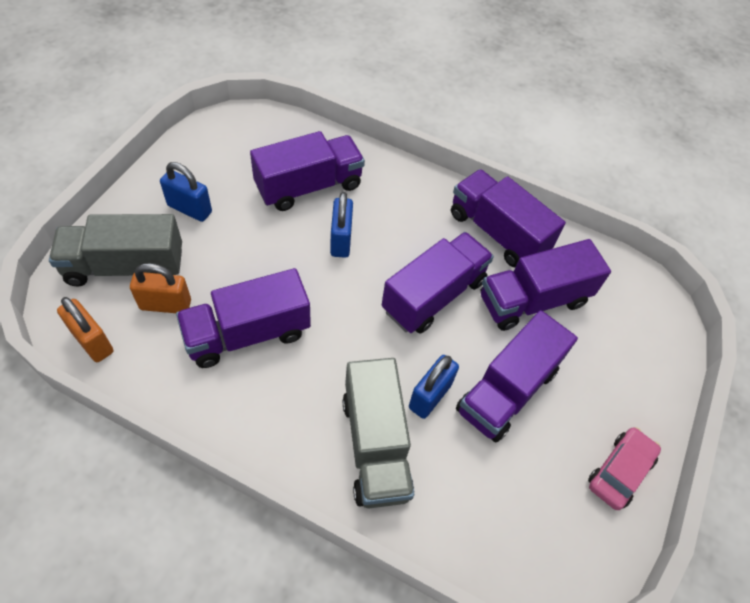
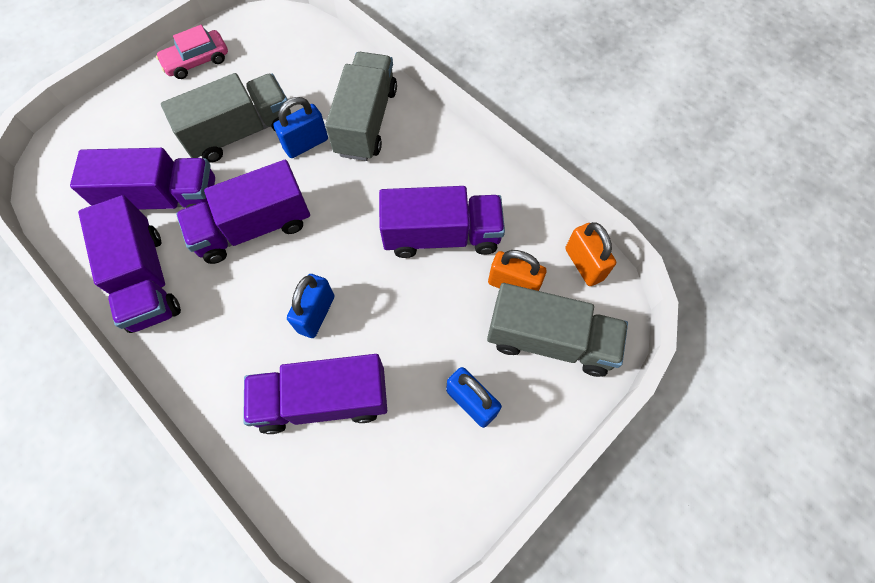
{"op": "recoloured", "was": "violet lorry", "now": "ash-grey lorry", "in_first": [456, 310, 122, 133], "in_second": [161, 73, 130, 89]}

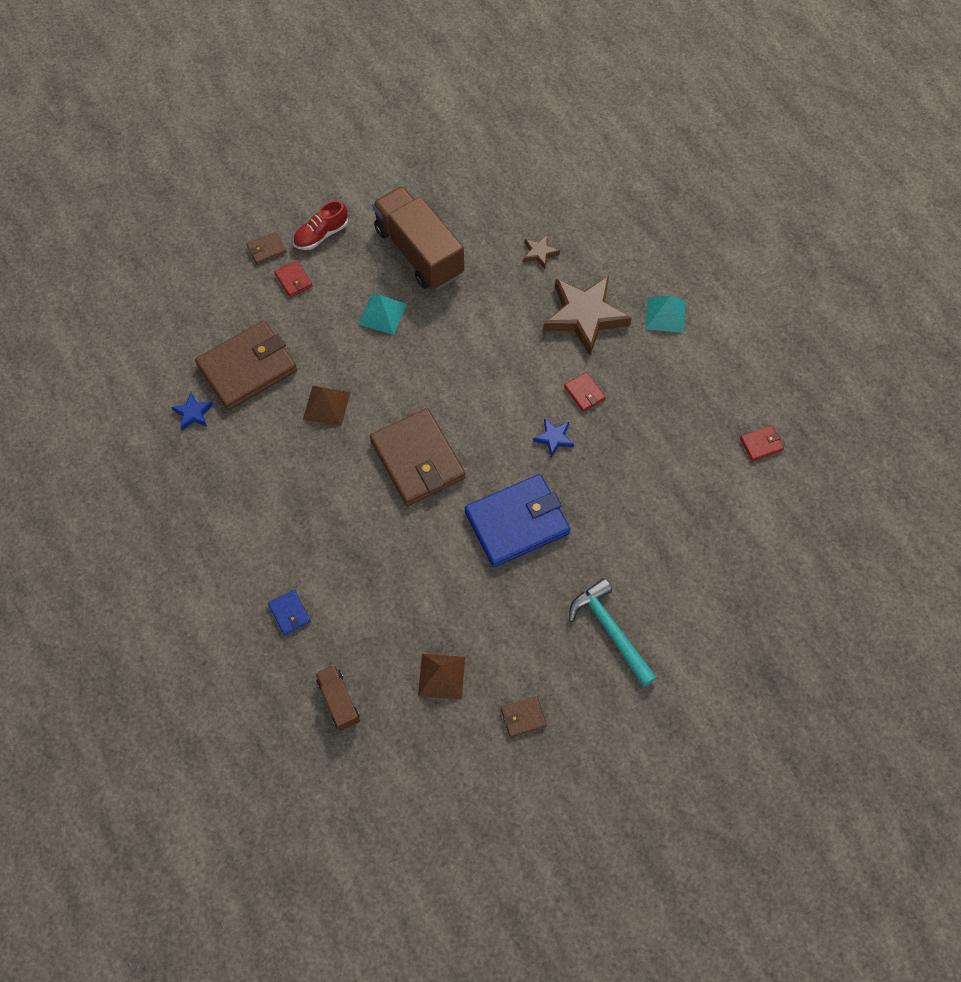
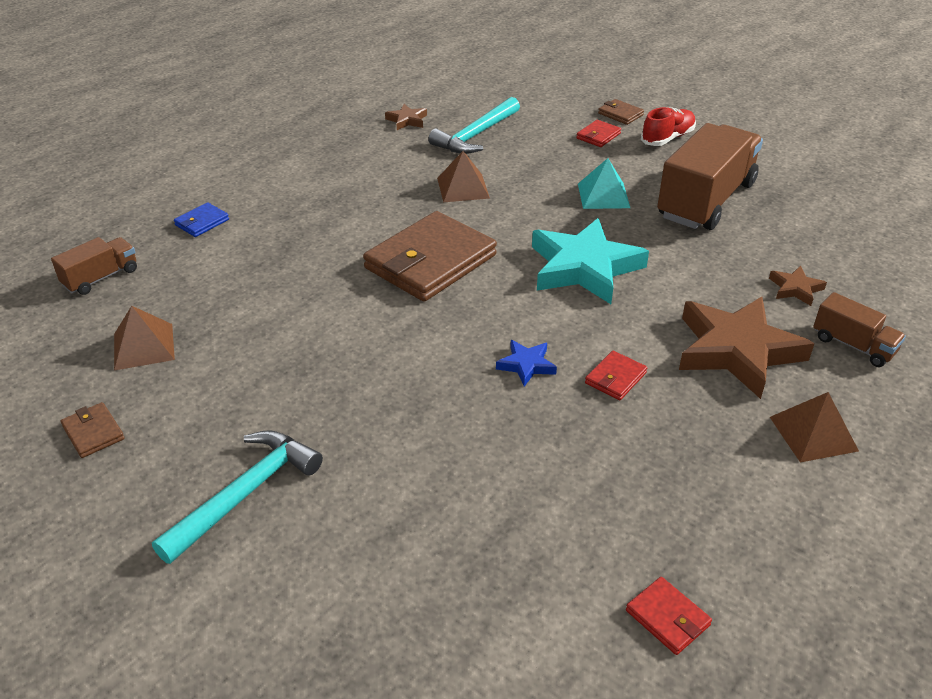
{"op": "turned", "was": "red lace-up shoe", "in_first": [293, 200, 55, 50], "in_second": [641, 107, 55, 39], "clockwise": 105}
{"op": "recoloured", "was": "turquoise pyramid shape", "now": "brown pyramid shape", "in_first": [645, 296, 40, 37], "in_second": [770, 392, 89, 70]}
{"op": "replaced", "was": "brown wallet", "now": "turquoise carpenter's hammer", "in_first": [195, 321, 102, 89], "in_second": [428, 97, 92, 57]}
{"op": "recoloured", "was": "royal blue star", "now": "brown star", "in_first": [171, 392, 42, 38], "in_second": [385, 104, 42, 26]}
{"op": "removed", "was": "royal blue wallet", "in_first": [465, 474, 105, 93]}
{"op": "added", "now": "turquoise star", "in_second": [532, 218, 117, 86]}
{"op": "added", "now": "brown lorry", "in_second": [813, 292, 93, 75]}

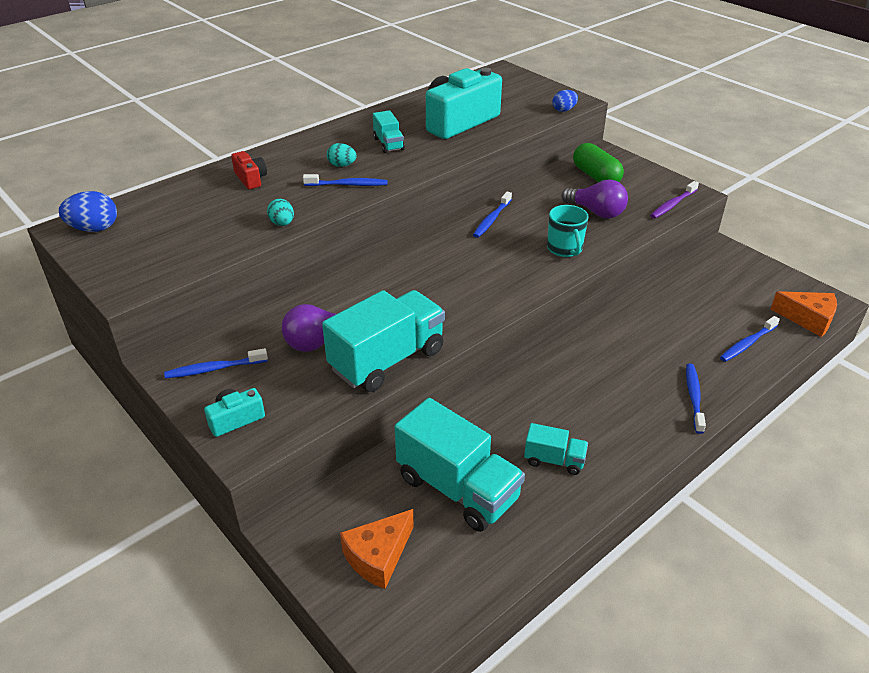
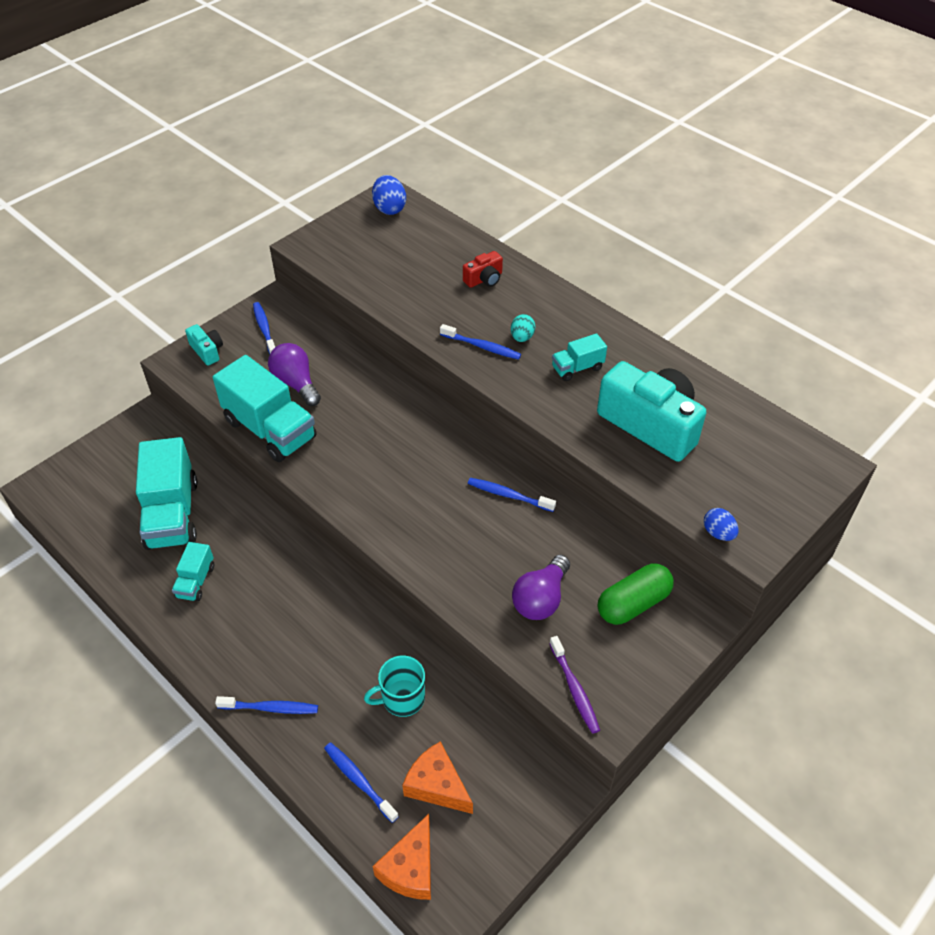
{"op": "turned", "was": "royal blue dental brush", "in_first": [303, 174, 84, 12], "in_second": [440, 324, 81, 36], "clockwise": -60}
{"op": "turned", "was": "violet dental brush", "in_first": [650, 181, 49, 37], "in_second": [549, 636, 51, 98], "clockwise": -150}
{"op": "removed", "was": "turquoise egg", "in_first": [267, 199, 27, 27]}
{"op": "moved", "was": "turquoise coffee mug", "in_first": [547, 205, 41, 52], "in_second": [364, 656, 61, 61]}
{"op": "turned", "was": "turquoise lorry", "in_first": [395, 398, 130, 134], "in_second": [136, 437, 61, 113], "clockwise": -45}
{"op": "moved", "was": "bright orange piece of cheese", "in_first": [340, 509, 74, 80], "in_second": [402, 741, 71, 73]}

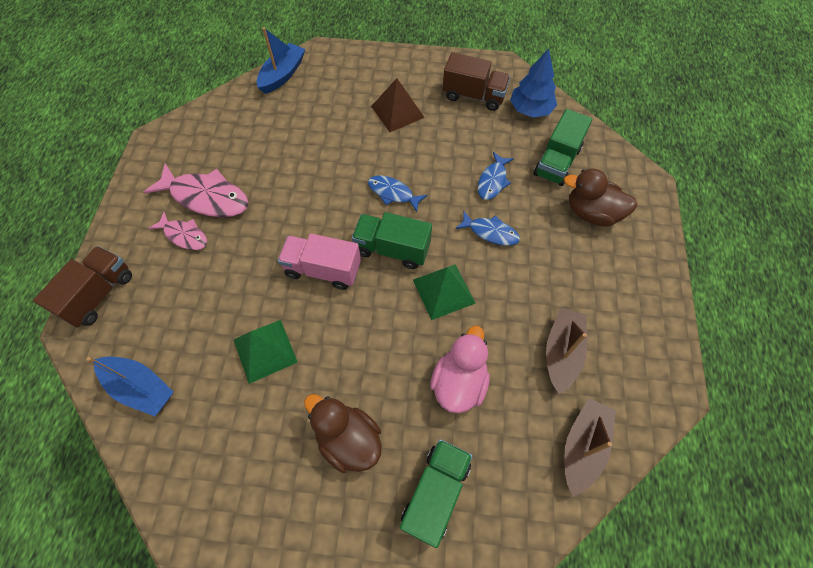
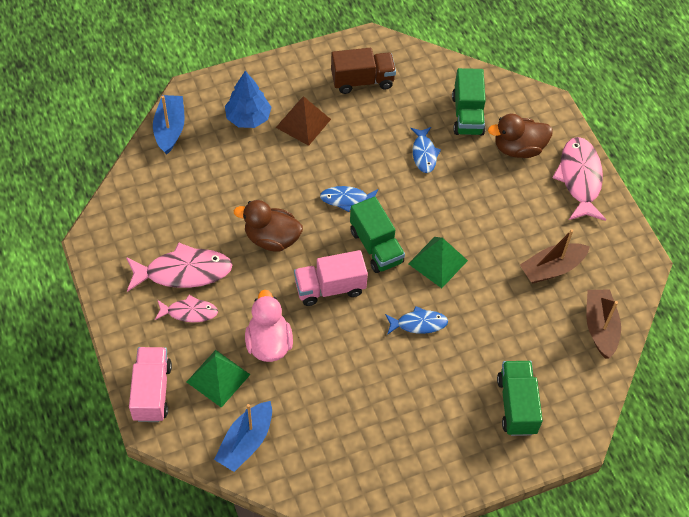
{"op": "moved", "was": "royal blue fir tree", "in_first": [510, 49, 47, 69], "in_second": [225, 71, 47, 57]}
{"op": "moved", "was": "royal blue fish", "in_first": [455, 211, 65, 35], "in_second": [385, 306, 63, 29]}
{"op": "turned", "was": "green lorry", "in_first": [352, 212, 80, 57], "in_second": [350, 197, 55, 76], "clockwise": -105}
{"op": "recoloured", "was": "brown lorry", "now": "pink lorry", "in_first": [33, 246, 99, 82], "in_second": [129, 347, 43, 75]}
{"op": "turned", "was": "brown boat", "in_first": [546, 308, 41, 86], "in_second": [520, 229, 70, 54], "clockwise": -105}
{"op": "moved", "was": "green pyramid shape", "in_first": [234, 320, 64, 64], "in_second": [187, 350, 64, 57]}
{"op": "moved", "was": "pink duck", "in_first": [430, 326, 60, 87], "in_second": [245, 290, 48, 72]}
{"op": "turned", "was": "royal blue boat", "in_first": [86, 357, 88, 59], "in_second": [214, 401, 58, 71], "clockwise": 120}
{"op": "moved", "was": "brown duck", "in_first": [304, 394, 78, 79], "in_second": [234, 200, 69, 51]}
{"op": "added", "now": "pink fish", "in_second": [552, 137, 54, 84]}

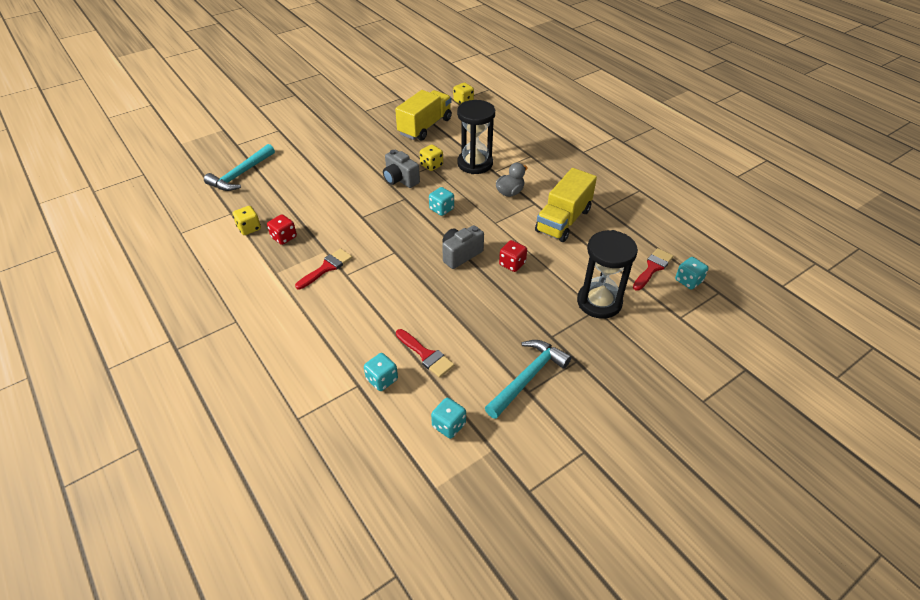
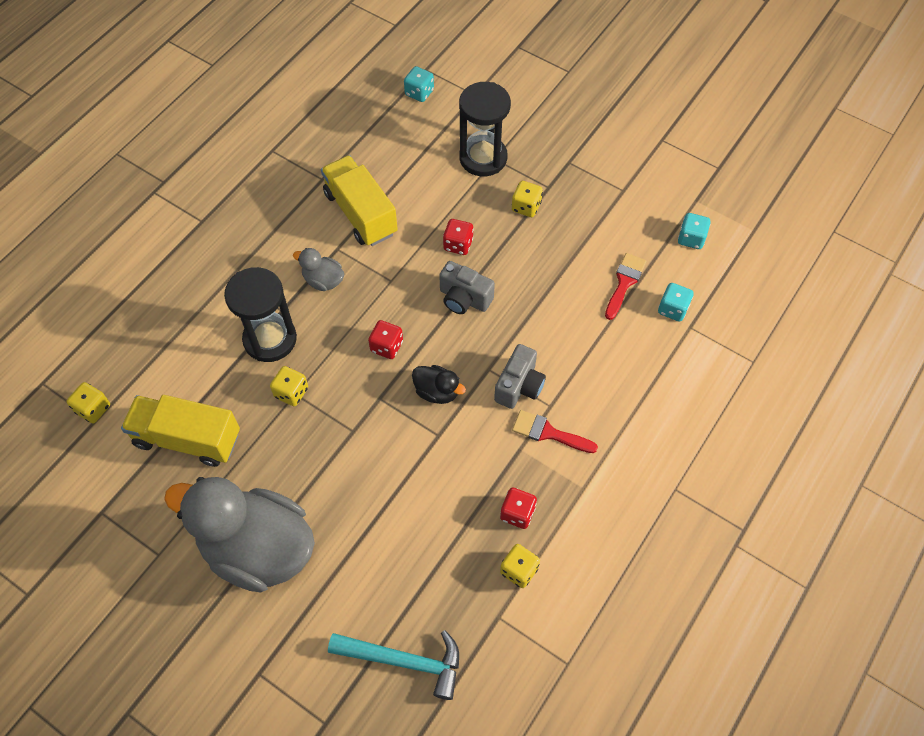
{"op": "moved", "was": "ash-grey camera", "in_first": [383, 150, 37, 38], "in_second": [494, 344, 52, 65]}
{"op": "turned", "was": "yellow lorry", "in_first": [535, 168, 62, 74], "in_second": [321, 155, 77, 91], "clockwise": -135}
{"op": "recoloured", "was": "turquoise game die", "now": "red game die", "in_first": [429, 187, 25, 29], "in_second": [368, 320, 35, 39]}
{"op": "removed", "was": "red paint brush", "in_first": [633, 248, 40, 43]}
{"op": "removed", "was": "turquoise carpenter's hammer", "in_first": [485, 340, 87, 79]}
{"op": "added", "now": "yellow game die", "in_second": [512, 181, 31, 36]}
{"op": "added", "now": "jet-black duck", "in_second": [412, 365, 54, 39]}
{"op": "added", "now": "ash-grey duck", "in_second": [164, 477, 151, 116]}

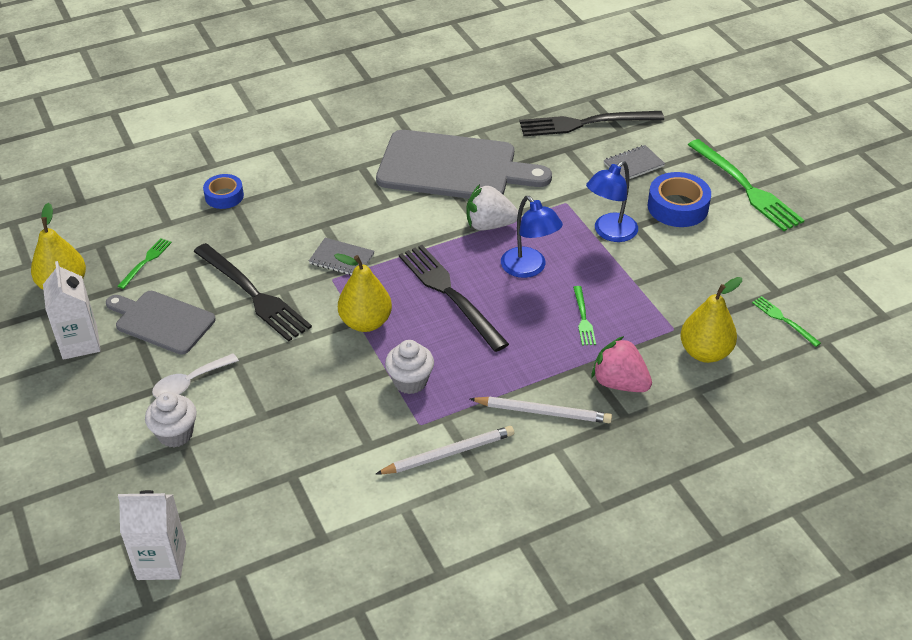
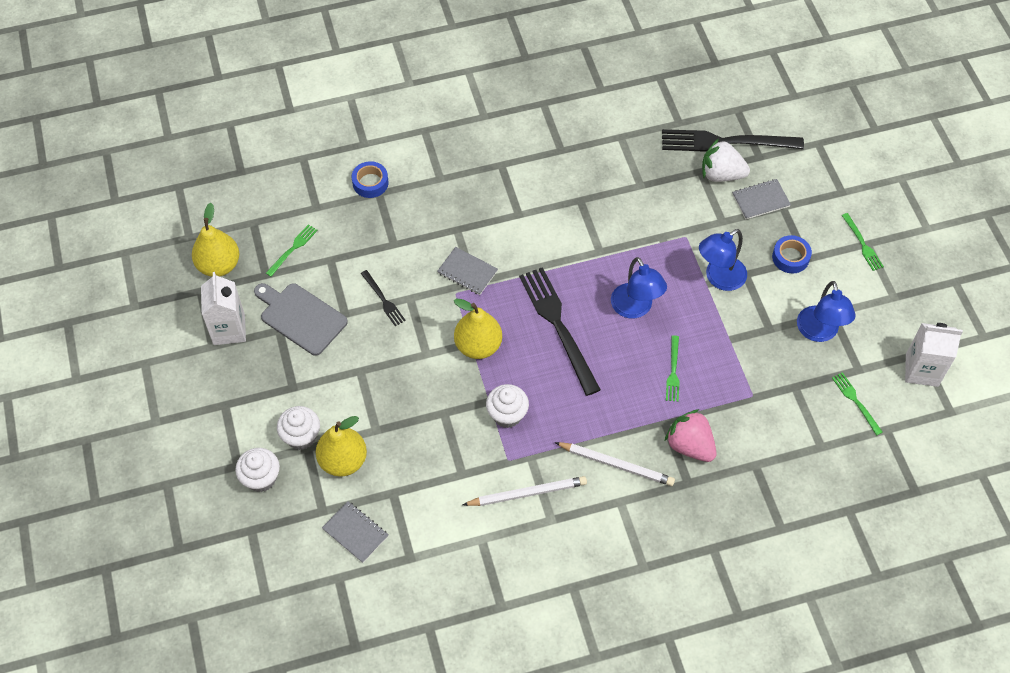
{"op": "removed", "was": "ash-grey cutting board", "in_first": [376, 130, 176, 69]}
{"op": "resized", "was": "green table fork", "in_first": [688, 139, 117, 92], "in_second": [842, 213, 42, 58], "ratio": 0.48}
{"op": "resized", "was": "royal blue tape", "in_first": [648, 172, 63, 55], "in_second": [772, 235, 40, 38], "ratio": 0.64}
{"op": "moved", "was": "pure white toy strawberry", "in_first": [466, 184, 52, 46], "in_second": [702, 139, 48, 43]}
{"op": "resized", "was": "jet-black table fork", "in_first": [193, 243, 119, 99], "in_second": [361, 270, 45, 56], "ratio": 0.48}
{"op": "moved", "was": "yellow toy pear", "in_first": [680, 277, 62, 86], "in_second": [316, 416, 51, 61]}
{"op": "removed", "was": "pure white tablespoon", "in_first": [152, 353, 87, 45]}
{"op": "moved", "was": "pure white juice carton", "in_first": [118, 490, 68, 90], "in_second": [905, 323, 58, 64]}
{"op": "added", "now": "royal blue reading lamp", "in_second": [797, 281, 59, 61]}
{"op": "added", "now": "pure white fairy cake", "in_second": [235, 448, 45, 44]}
{"op": "added", "now": "ash-grey notepad", "in_second": [322, 501, 66, 62]}

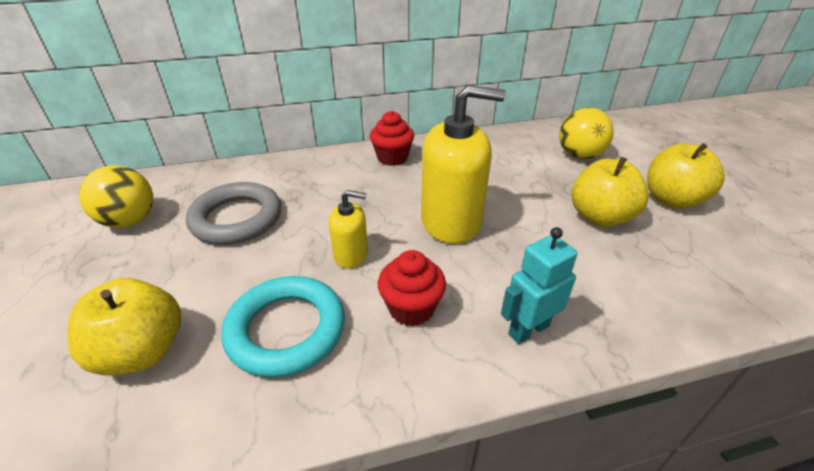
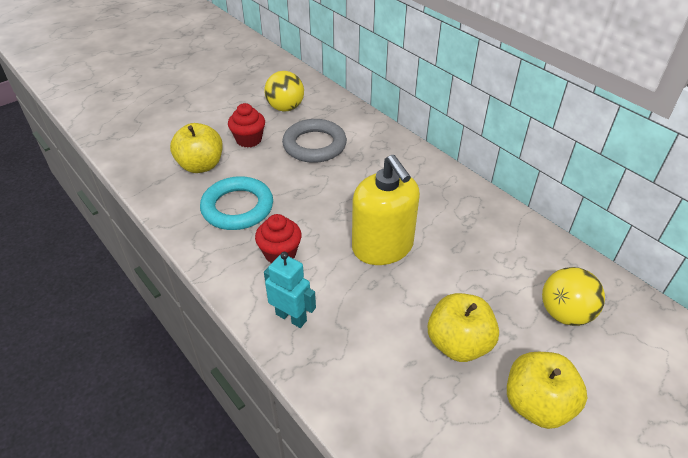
{"op": "moved", "was": "red fairy cake", "in_first": [370, 111, 44, 55], "in_second": [228, 103, 37, 45]}
{"op": "removed", "was": "yellow pump bottle", "in_first": [329, 190, 39, 79]}

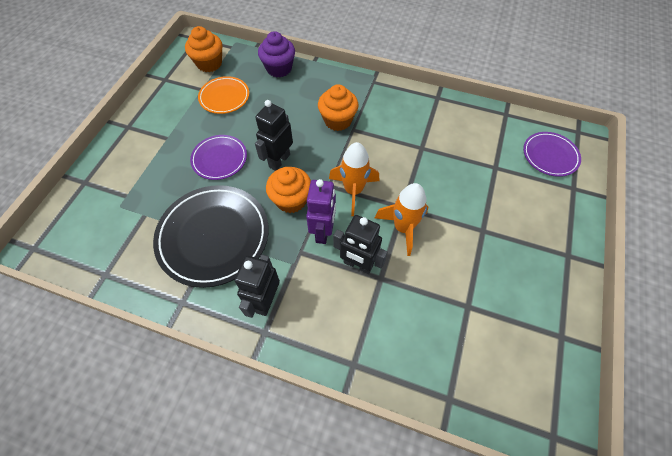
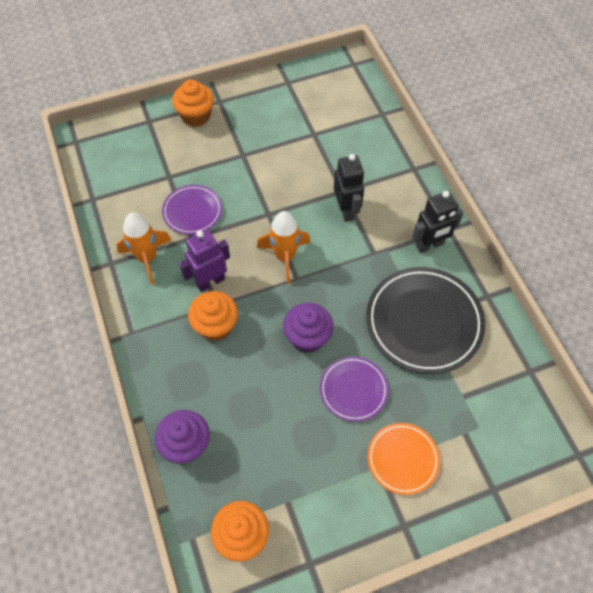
{"op": "moved", "was": "bright orange flat dish", "in_first": [198, 76, 51, 38], "in_second": [367, 423, 73, 72]}
{"op": "replaced", "was": "jet-black robot figure", "now": "violet fairy cake", "in_first": [255, 100, 38, 71], "in_second": [283, 303, 51, 50]}
{"op": "moved", "was": "violet flat dish", "in_first": [523, 132, 58, 45], "in_second": [162, 185, 60, 50]}
{"op": "moved", "was": "bright orange fairy cake", "in_first": [266, 167, 45, 46], "in_second": [172, 80, 42, 47]}
{"op": "moved", "was": "violet robot figure", "in_first": [306, 179, 30, 65], "in_second": [179, 229, 51, 63]}
{"op": "moved", "was": "bright orange rocket", "in_first": [375, 183, 54, 73], "in_second": [117, 213, 55, 72]}

